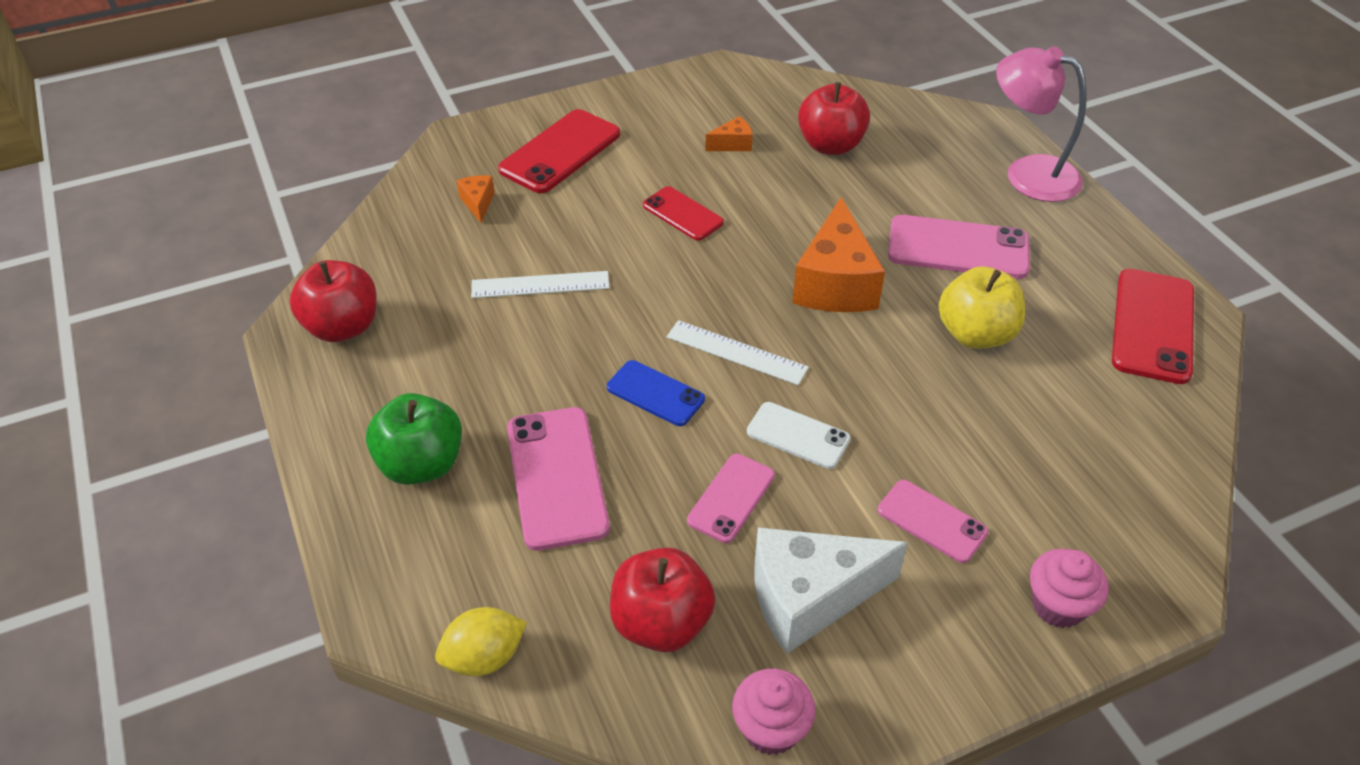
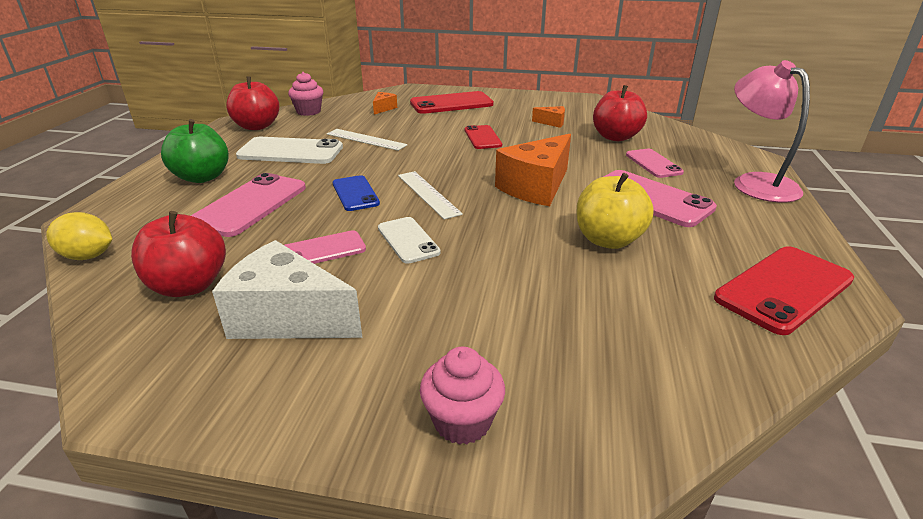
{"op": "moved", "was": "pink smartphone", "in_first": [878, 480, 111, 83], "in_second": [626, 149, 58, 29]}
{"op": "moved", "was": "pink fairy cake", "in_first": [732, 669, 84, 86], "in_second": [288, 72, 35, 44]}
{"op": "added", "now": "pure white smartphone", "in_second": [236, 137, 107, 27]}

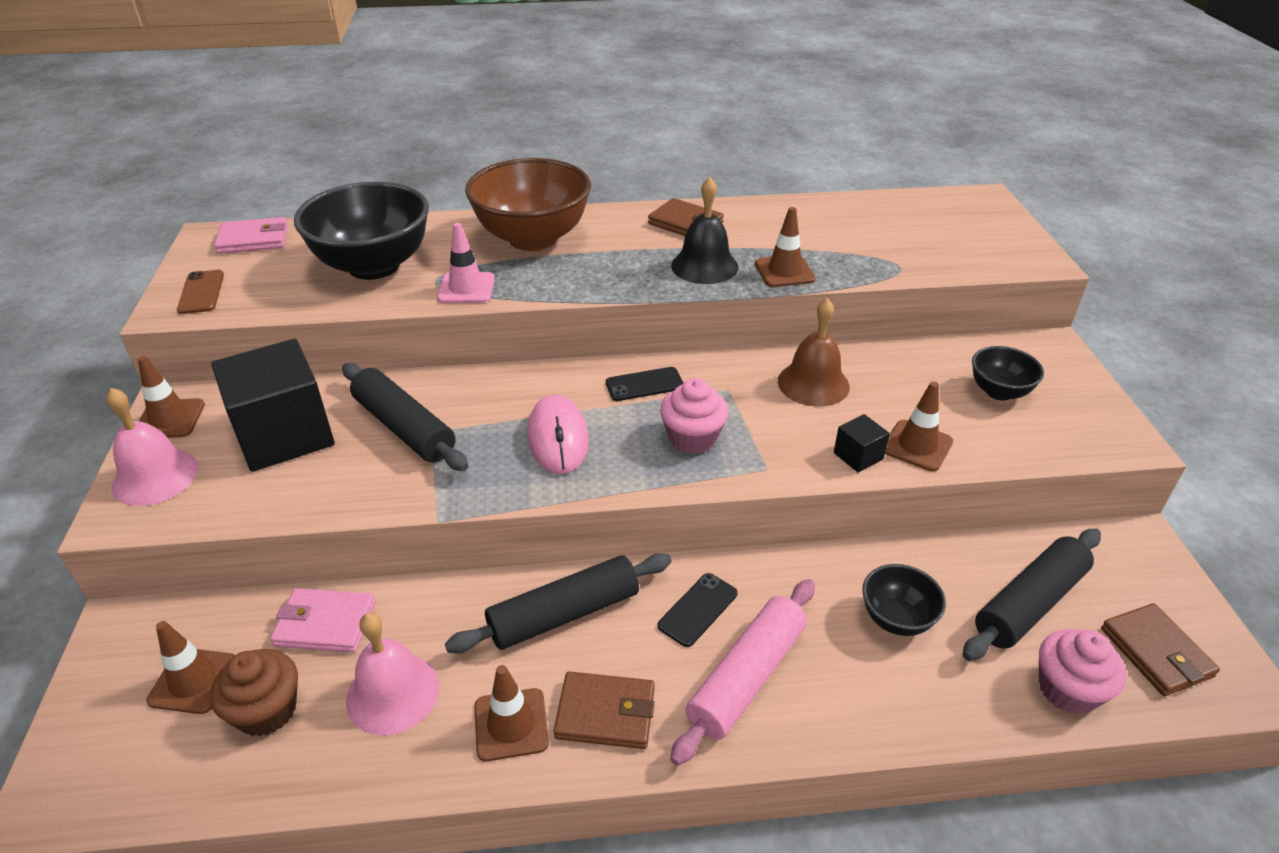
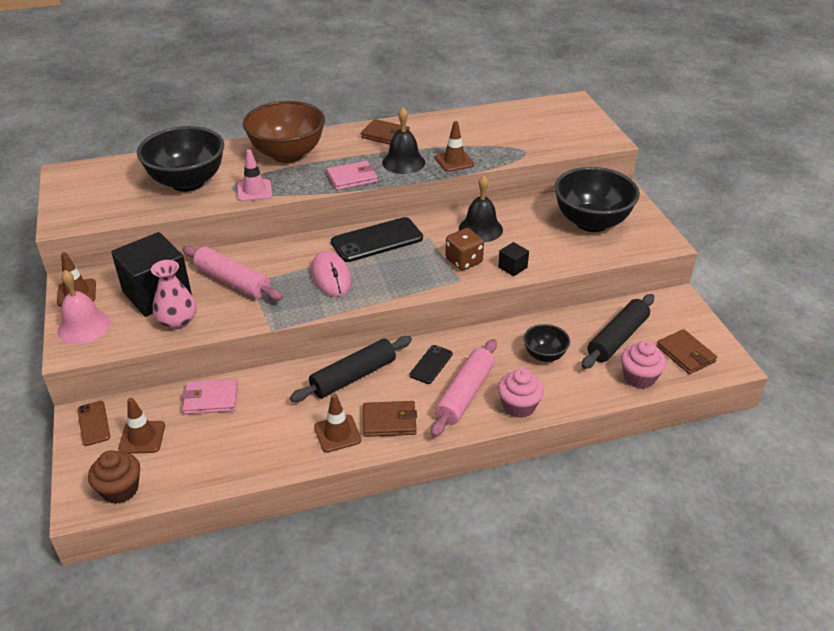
{"op": "moved", "was": "pink wallet", "in_first": [214, 217, 74, 37], "in_second": [327, 161, 51, 29]}
{"op": "moved", "was": "brown smartphone", "in_first": [177, 270, 47, 44], "in_second": [77, 401, 33, 45]}
{"op": "recoloured", "was": "brown bell", "now": "jet-black bell", "in_first": [778, 298, 72, 109], "in_second": [459, 176, 44, 66]}
{"op": "resized", "was": "jet-black deep dish", "in_first": [972, 346, 72, 55], "in_second": [554, 167, 86, 65], "ratio": 2.0}
{"op": "recoloured", "was": "jet-black dough roller", "now": "pink dough roller", "in_first": [342, 363, 126, 108], "in_second": [182, 246, 101, 55]}
{"op": "resized", "was": "jet-black smartphone", "in_first": [606, 367, 77, 34], "in_second": [331, 217, 92, 45], "ratio": 1.86}
{"op": "moved", "was": "pink fairy cake", "in_first": [660, 378, 69, 76], "in_second": [498, 368, 46, 50]}
{"op": "removed", "was": "brown road cone", "in_first": [885, 382, 68, 89]}
{"op": "removed", "was": "pink bell", "in_first": [346, 613, 93, 122]}
{"op": "moved", "was": "brown fairy cake", "in_first": [210, 649, 88, 88], "in_second": [88, 450, 52, 54]}
{"op": "added", "now": "brown game die", "in_second": [445, 228, 39, 42]}
{"op": "added", "now": "pink tall vase", "in_second": [151, 260, 45, 69]}

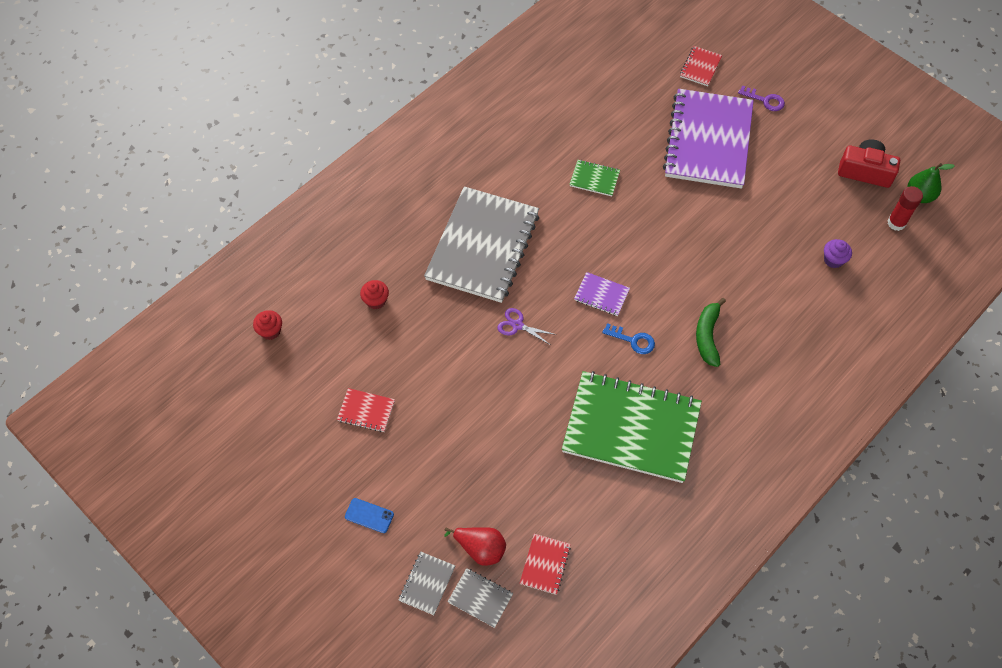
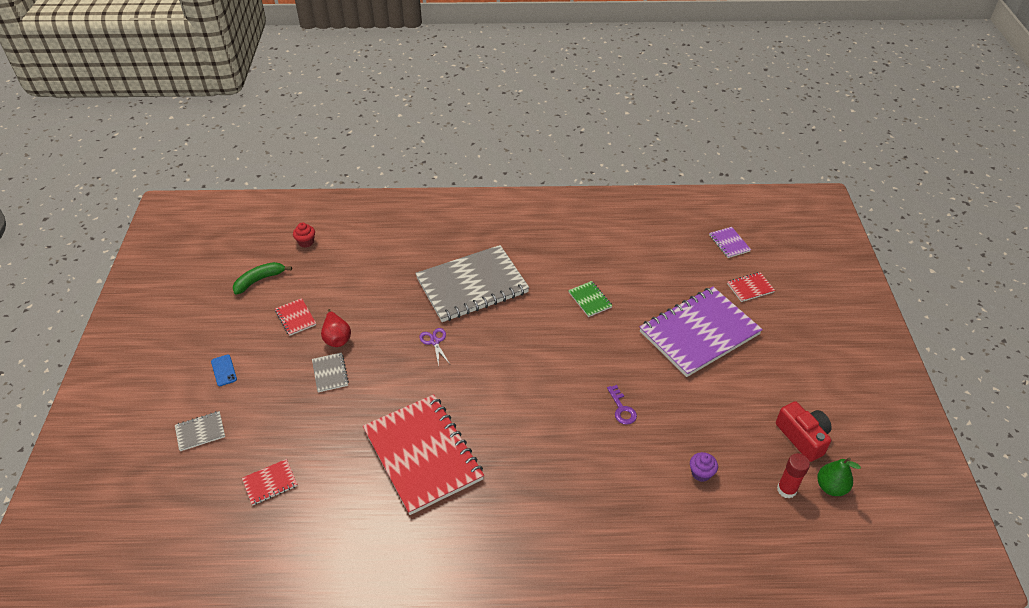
{"op": "moved", "was": "violet door key", "in_first": [738, 86, 47, 25], "in_second": [607, 385, 30, 40]}
{"op": "moved", "was": "violet notepad", "in_first": [574, 272, 56, 44], "in_second": [709, 227, 42, 31]}
{"op": "removed", "was": "red fairy cake", "in_first": [360, 280, 29, 29]}
{"op": "moved", "was": "green banana fruit", "in_first": [696, 298, 30, 69], "in_second": [233, 262, 59, 33]}
{"op": "removed", "was": "royal blue door key", "in_first": [602, 323, 53, 31]}
{"op": "recoloured", "was": "green notepad", "now": "red notepad", "in_first": [562, 371, 140, 112], "in_second": [363, 394, 121, 121]}
{"op": "moved", "was": "red toy pear", "in_first": [444, 527, 62, 39], "in_second": [321, 309, 30, 38]}
{"op": "moved", "was": "ash-grey notepad", "in_first": [448, 568, 65, 60], "in_second": [312, 352, 37, 40]}

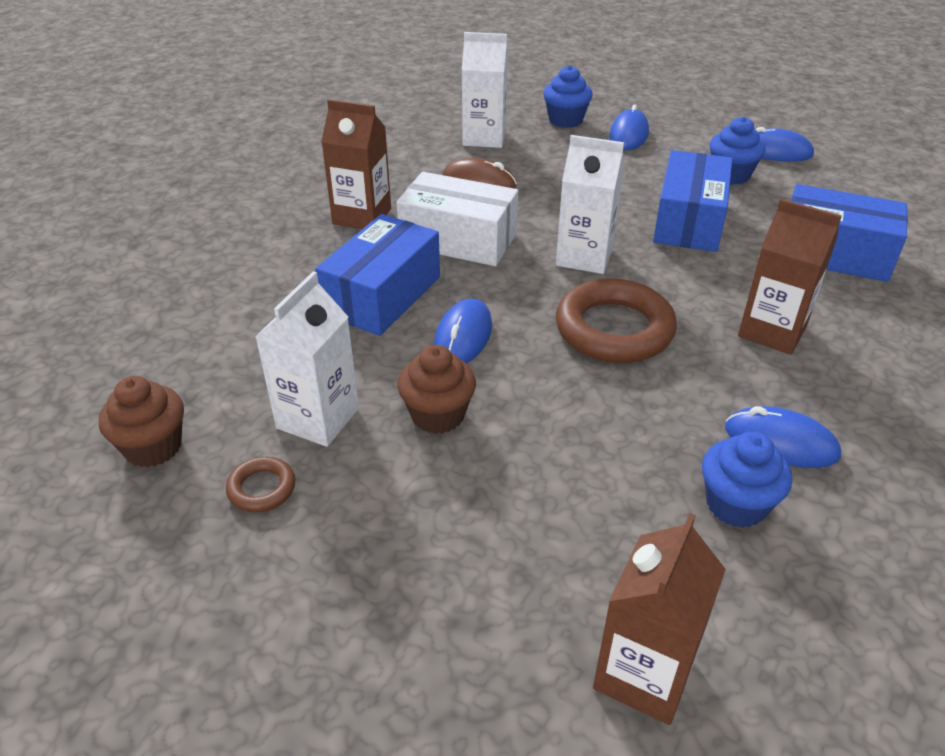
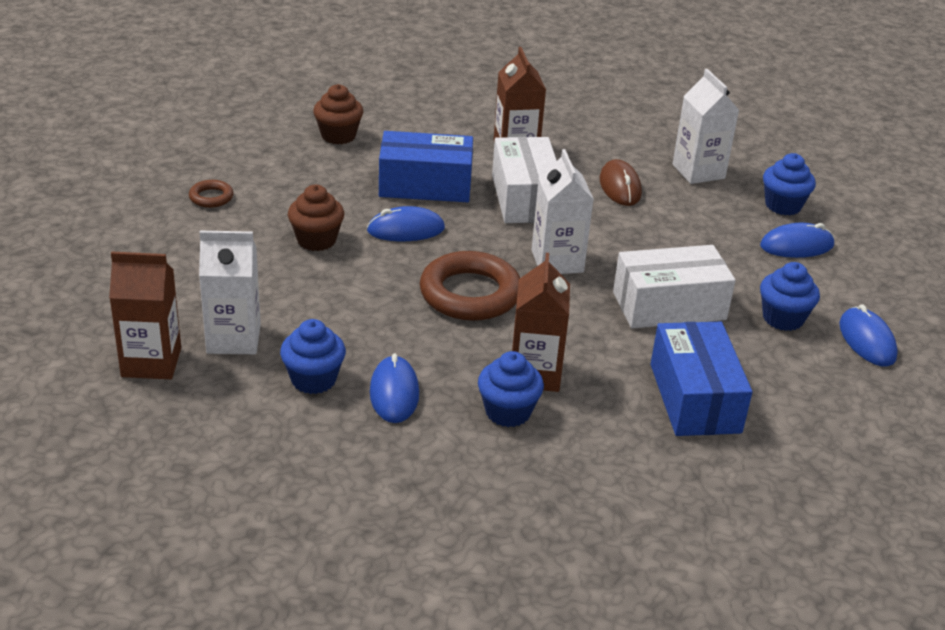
{"op": "recoloured", "was": "royal blue package", "now": "pure white package", "in_first": [653, 150, 80, 102], "in_second": [613, 245, 123, 84]}
{"op": "moved", "was": "pure white juice carton", "in_first": [255, 271, 104, 176], "in_second": [199, 231, 62, 123]}
{"op": "moved", "was": "brown fairy cake", "in_first": [99, 376, 85, 92], "in_second": [313, 84, 50, 61]}
{"op": "added", "now": "royal blue fairy cake", "in_second": [478, 351, 66, 76]}

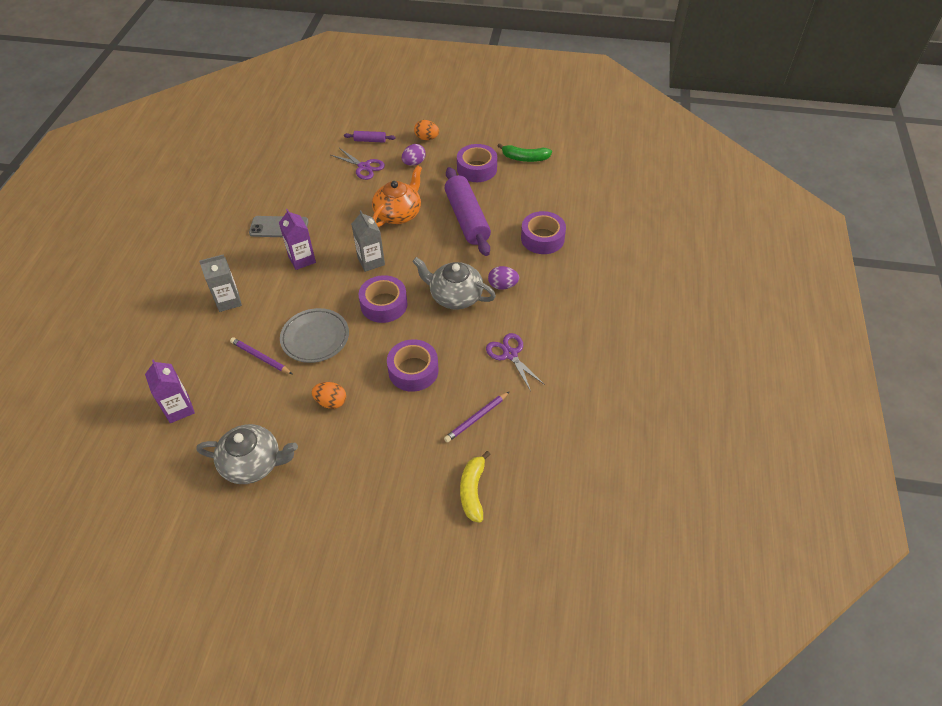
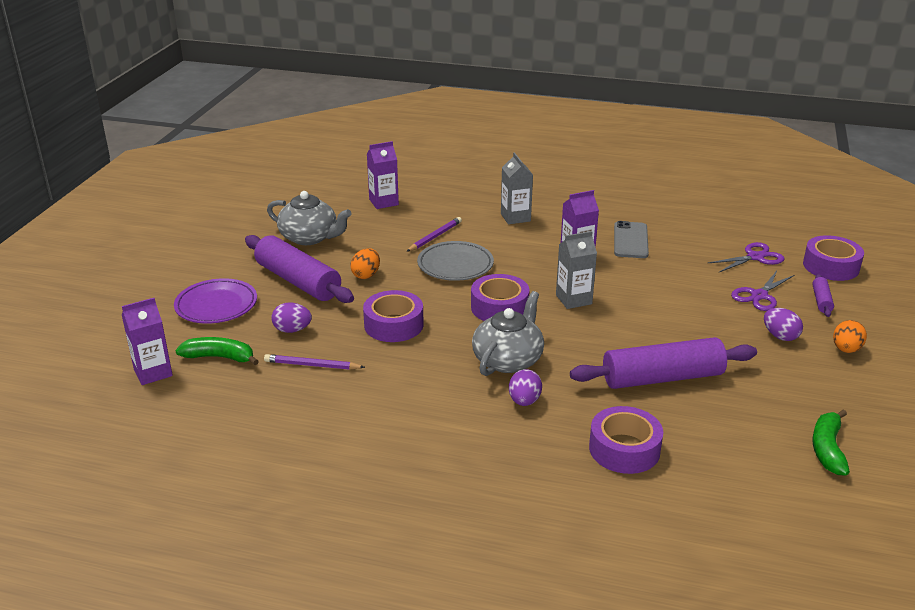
{"op": "moved", "was": "violet tape", "in_first": [457, 144, 40, 38], "in_second": [803, 235, 61, 46]}
{"op": "removed", "was": "bright orange china teapot", "in_first": [372, 165, 50, 62]}
{"op": "moved", "was": "violet pair of scissors", "in_first": [486, 333, 59, 58], "in_second": [708, 242, 77, 30]}
{"op": "turned", "was": "violet wooden pencil", "in_first": [444, 391, 66, 52], "in_second": [264, 354, 101, 16], "clockwise": -45}
{"op": "turned", "was": "ash-grey china teapot", "in_first": [196, 424, 102, 60], "in_second": [267, 191, 85, 54], "clockwise": -75}
{"op": "recoloured", "was": "yellow banana fruit", "now": "green banana fruit", "in_first": [460, 451, 31, 72], "in_second": [175, 337, 84, 28]}
{"op": "added", "now": "violet dough roller", "in_second": [245, 235, 109, 68]}
{"op": "added", "now": "violet flat dish", "in_second": [174, 278, 83, 46]}
{"op": "added", "now": "violet juice carton", "in_second": [122, 298, 51, 87]}
{"op": "added", "now": "violet egg", "in_second": [271, 303, 41, 30]}

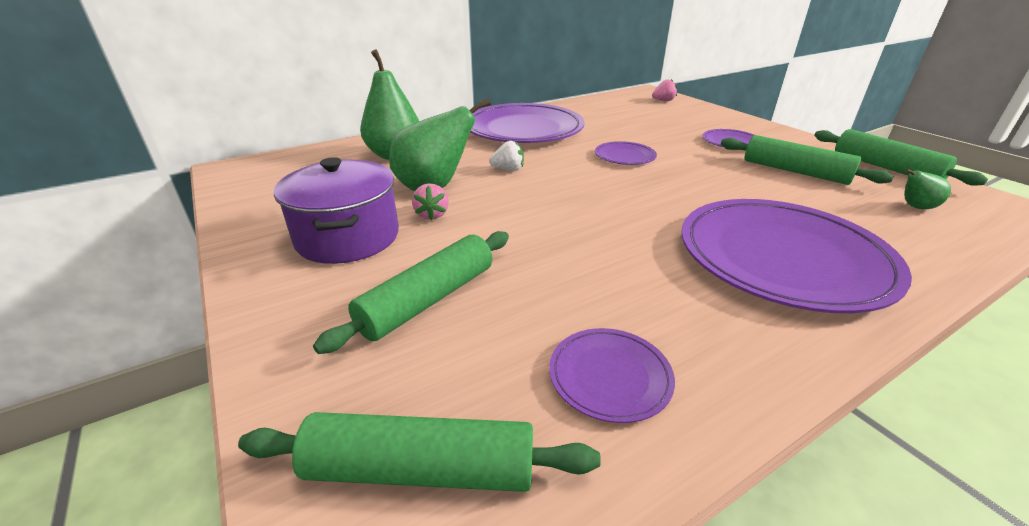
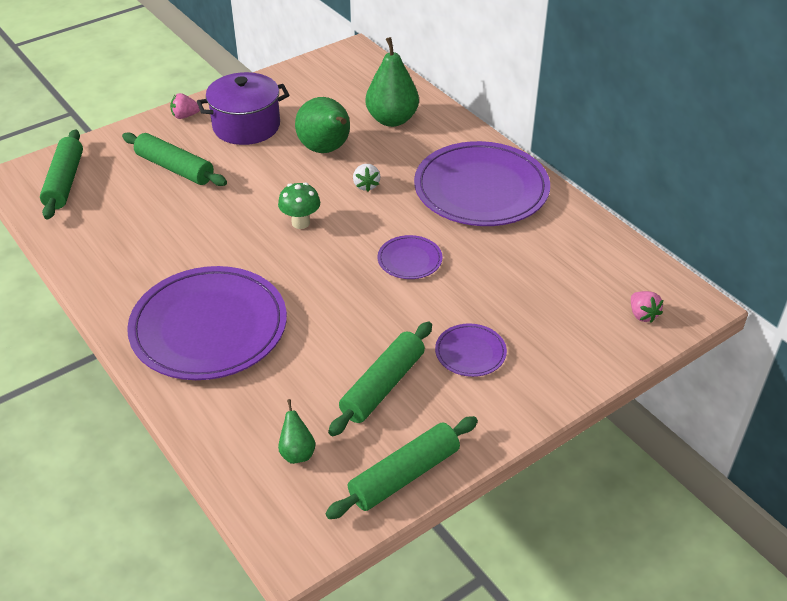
{"op": "moved", "was": "pink toy strawberry", "in_first": [412, 183, 37, 38], "in_second": [170, 93, 30, 26]}
{"op": "removed", "was": "violet flat dish", "in_first": [549, 328, 126, 95]}
{"op": "added", "now": "green mushroom", "in_second": [278, 182, 42, 47]}

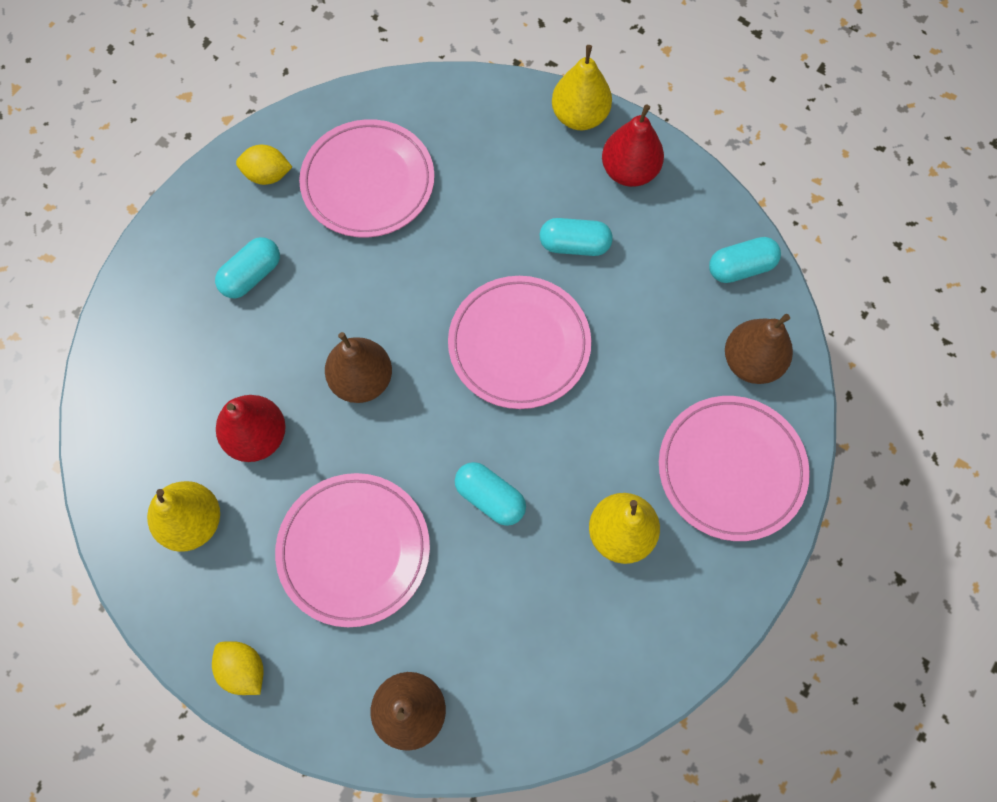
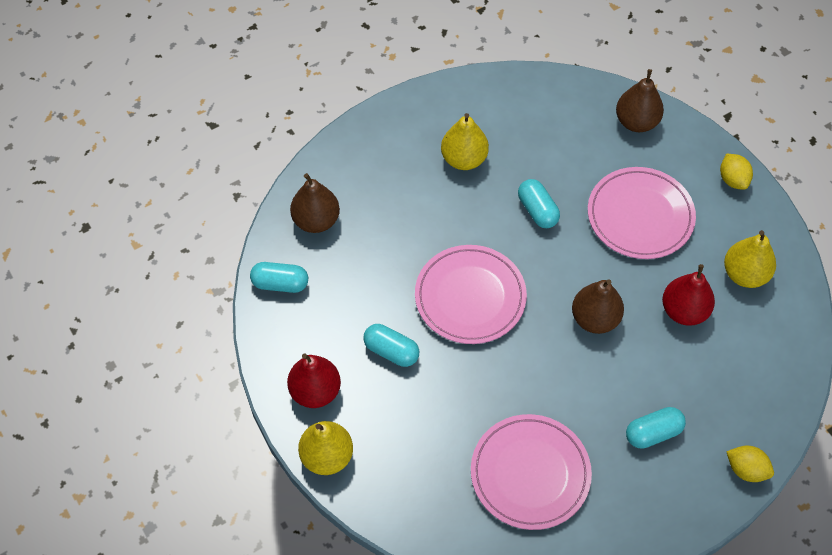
{"op": "moved", "was": "yellow lemon", "in_first": [236, 145, 56, 40], "in_second": [726, 446, 48, 36]}
{"op": "removed", "was": "pink flat dish", "in_first": [659, 396, 151, 145]}

